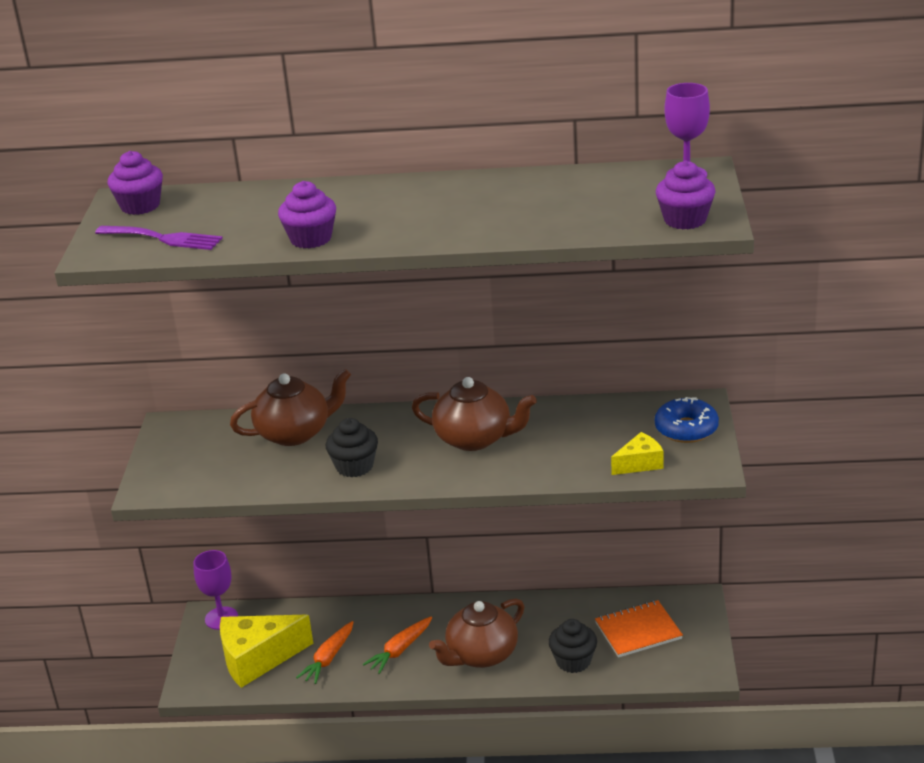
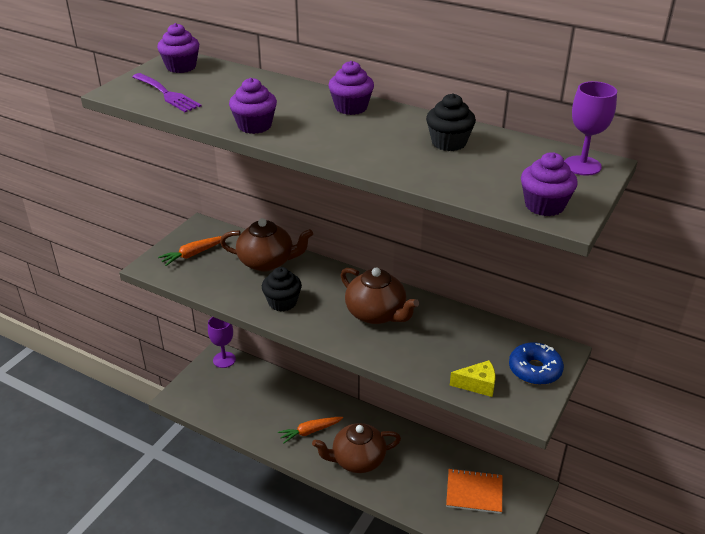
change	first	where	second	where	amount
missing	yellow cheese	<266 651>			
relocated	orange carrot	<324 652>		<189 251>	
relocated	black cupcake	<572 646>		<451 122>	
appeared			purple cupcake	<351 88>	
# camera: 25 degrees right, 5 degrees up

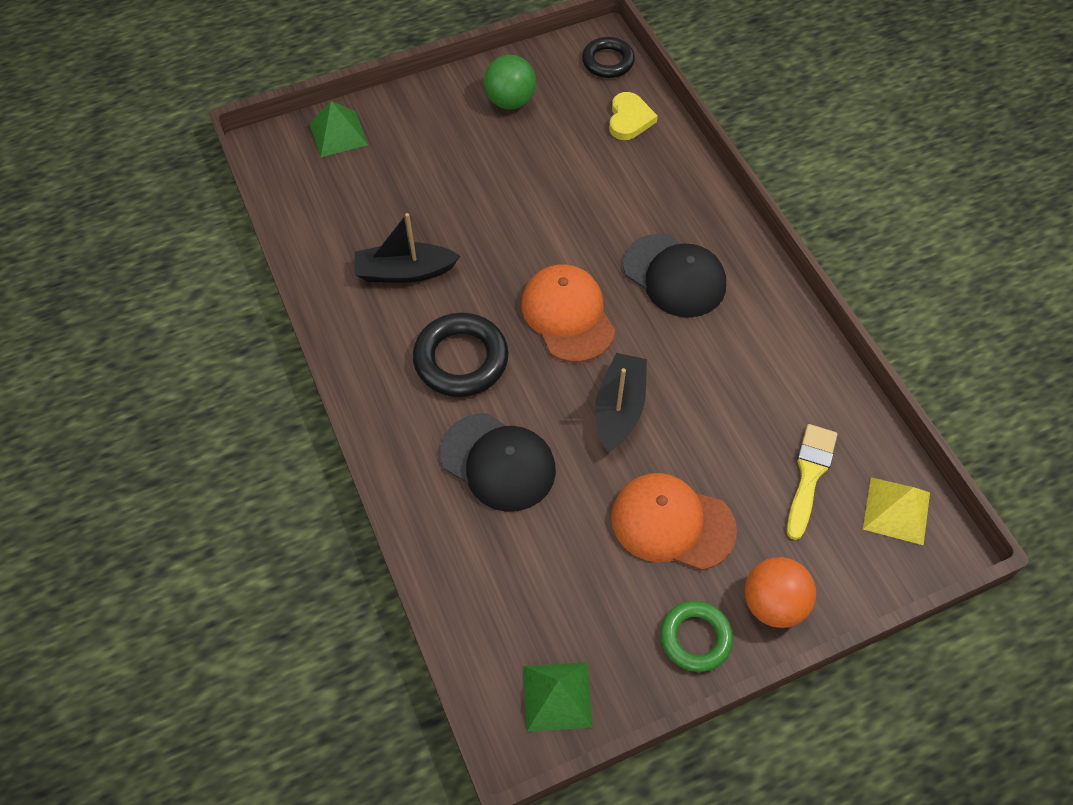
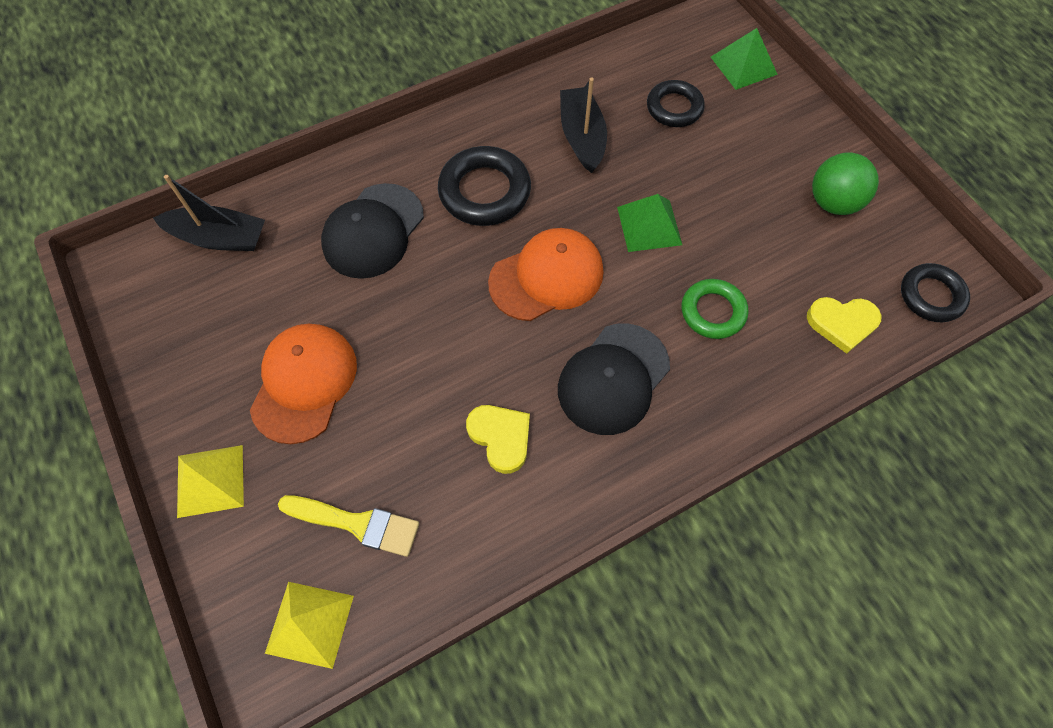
change	first	where	second	where	amount
relocated	green pyramid	<558 697>		<649 223>	
relocated	black boat	<621 402>		<209 213>	
relocated	green ring	<696 636>		<715 309>	
exchanged	orange ball	<780 592>	yellow pyramid	<210 481>	
appeared			yellow heart	<498 439>	
appeared			black ring	<676 103>	
# camera: 85 degrees right, 5 degrees up

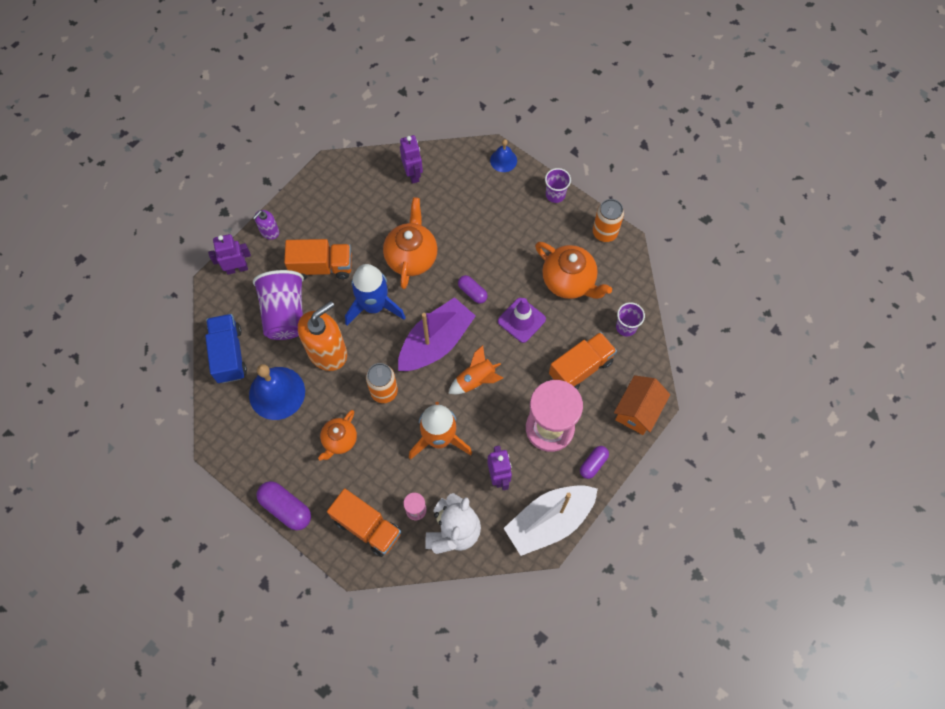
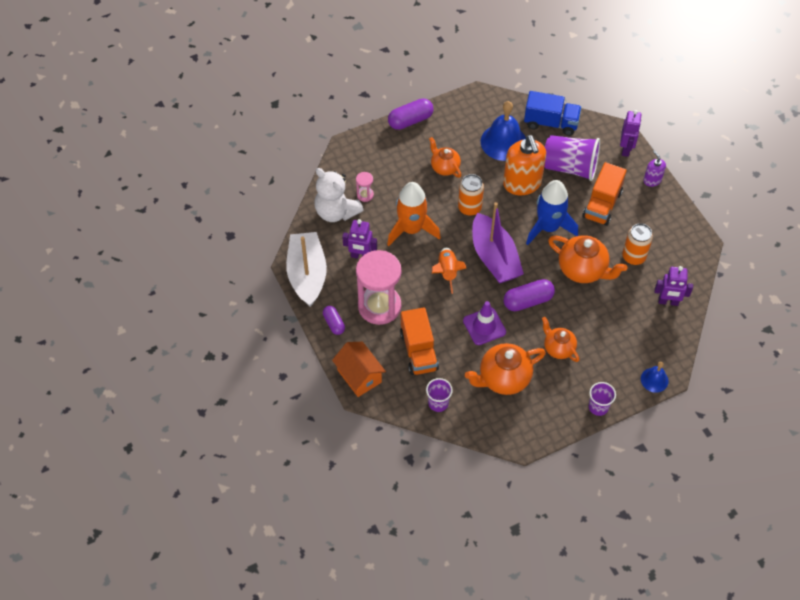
change	first	where	second	where	amount
missing	orange truck	<364 523>			
size	purple capsule	<473 289>		<529 295>	x1.62
relocated	orange can	<608 220>		<637 244>	
appeared			orange teapot	<560 339>	
# camera: 115 degrees right, 10 degrees down

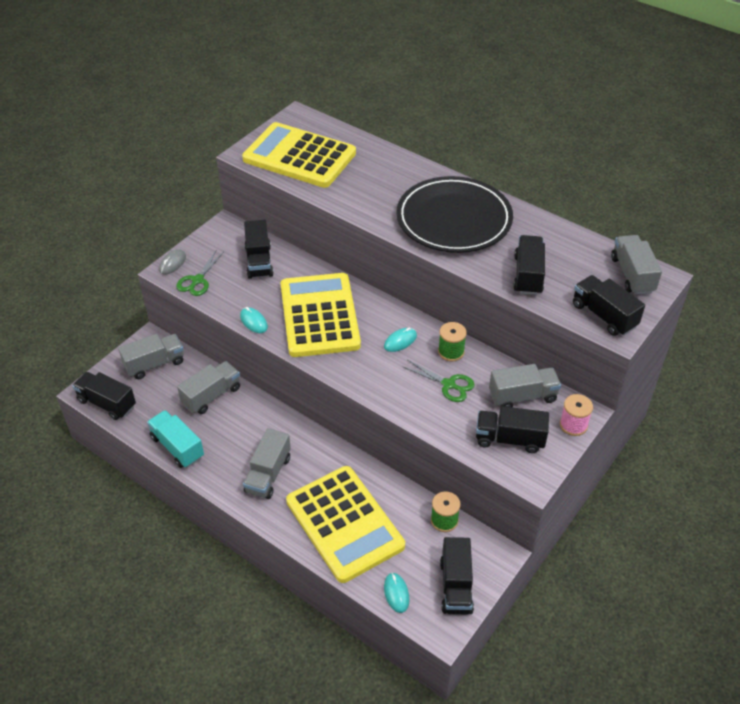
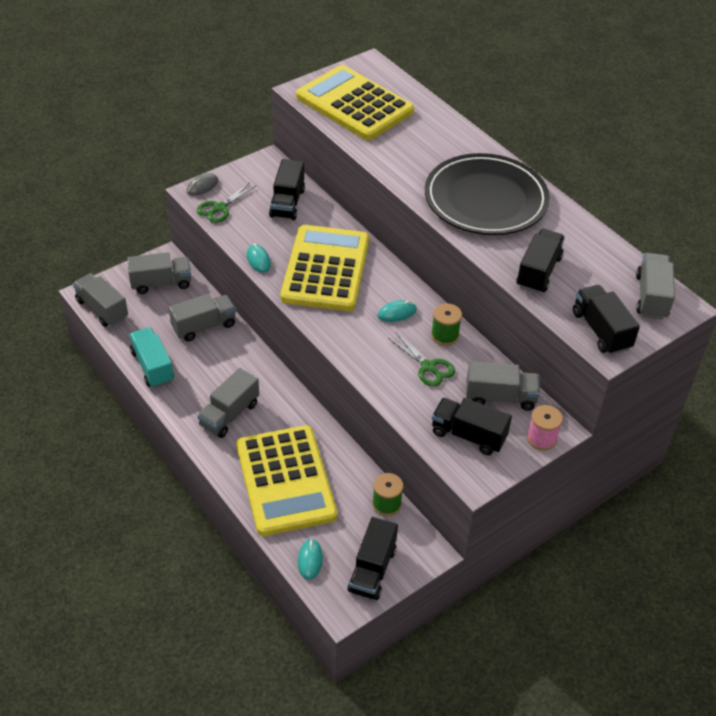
change	first	where	second	where	amount
colour	black truck	<104 396>	grey truck	<100 300>	
# camera: 15 degrees right, 0 degrees up

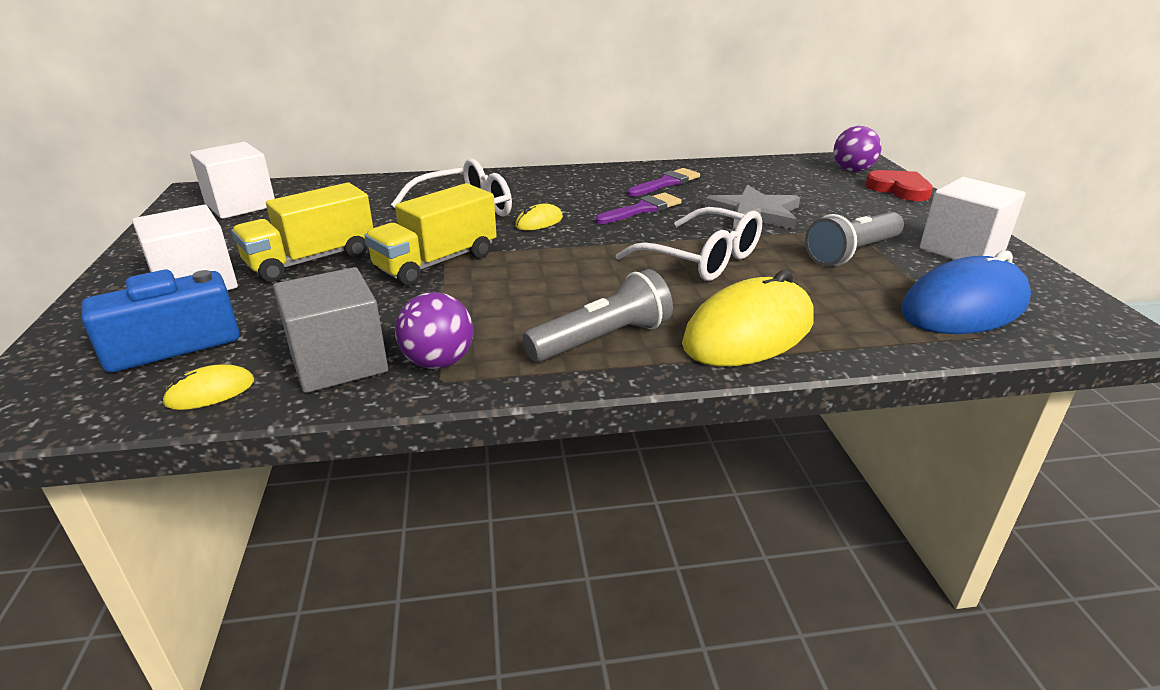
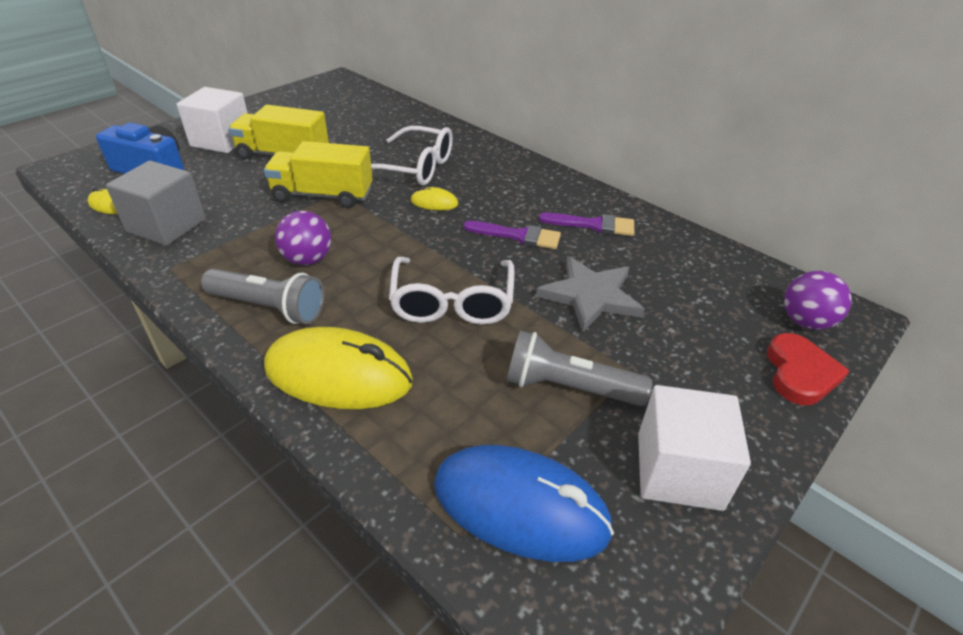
change	first	where	second	where	amount
missing	white cube	<232 180>			
relocated	purple ball	<434 330>		<303 238>	
# camera: 50 degrees right, 10 degrees up

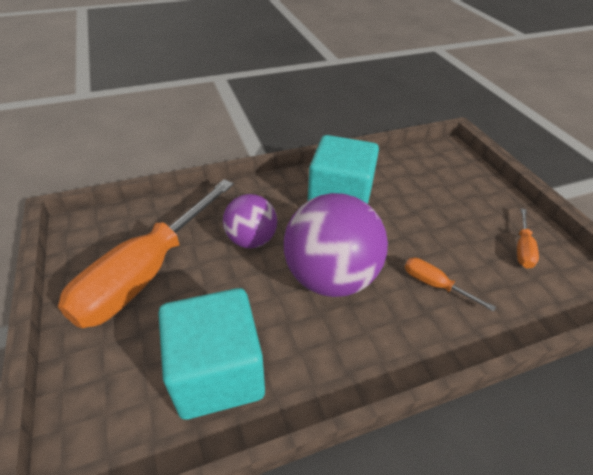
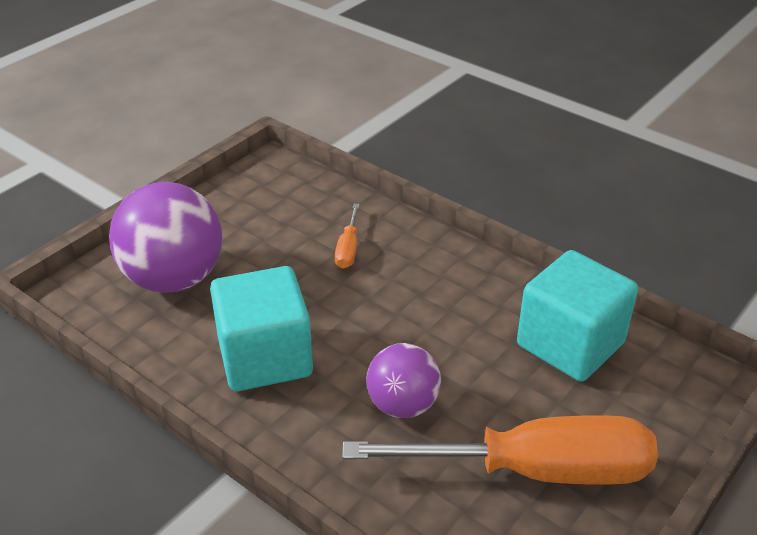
change	first	where	second	where	amount
relocated	purple ball	<336 245>		<166 237>	
missing	orange screwdriver	<528 238>			
# camera: 120 degrees left, 5 degrees down

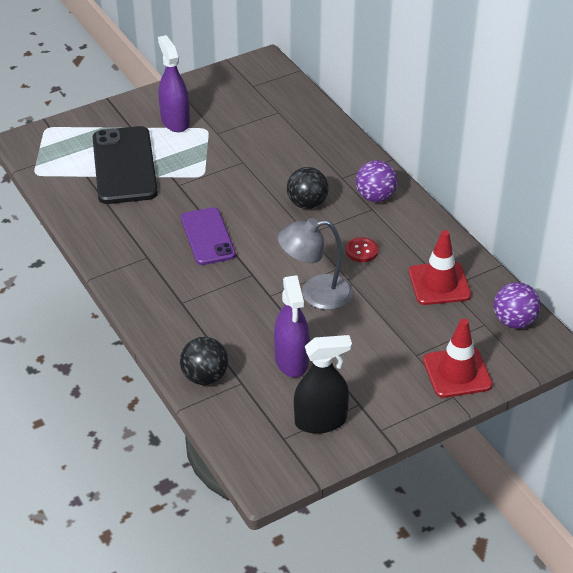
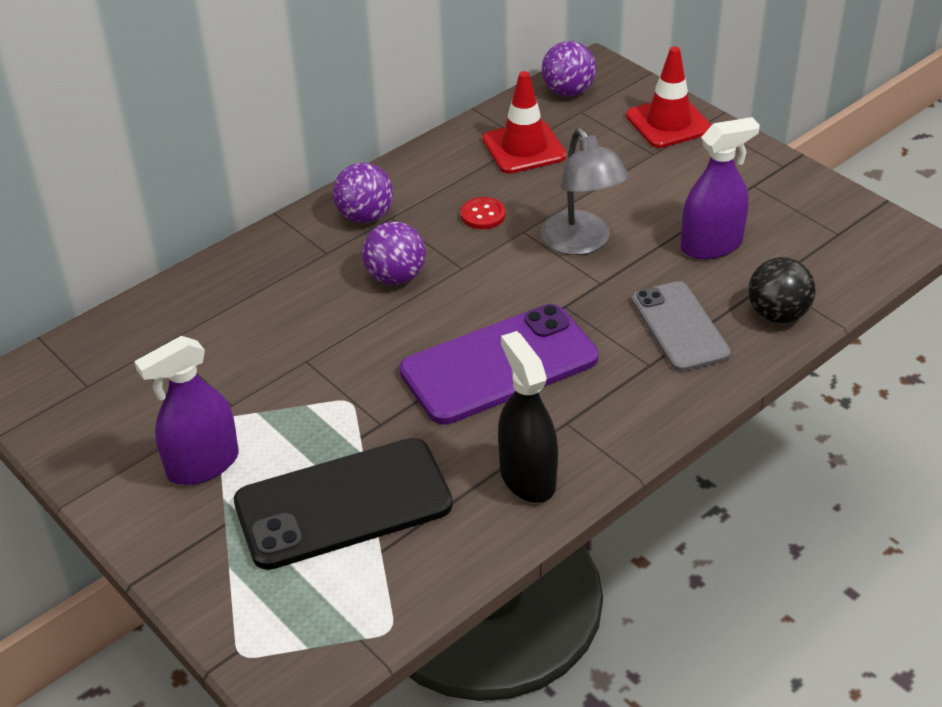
change	first	where	second	where	amount
size	purple phone	<208 236>		<499 364>	x1.53
colour	black ball	<308 188>	purple ball	<394 253>	
relocated	black spray bottle	<323 384>		<528 417>	
appeared			grey phone	<681 326>	
# camera: 100 degrees left, 0 degrees up

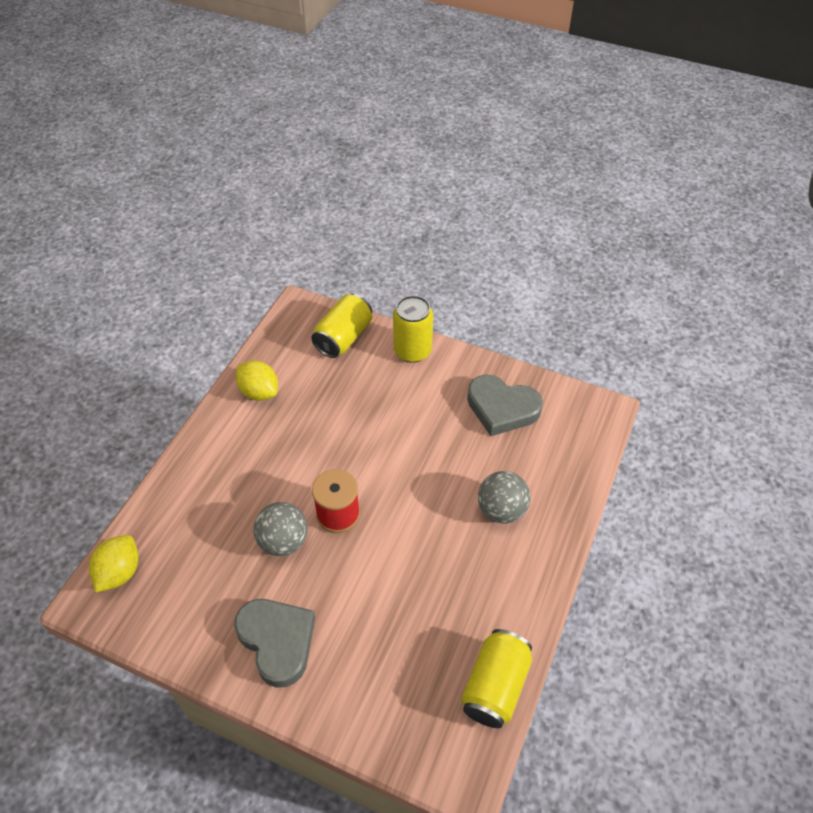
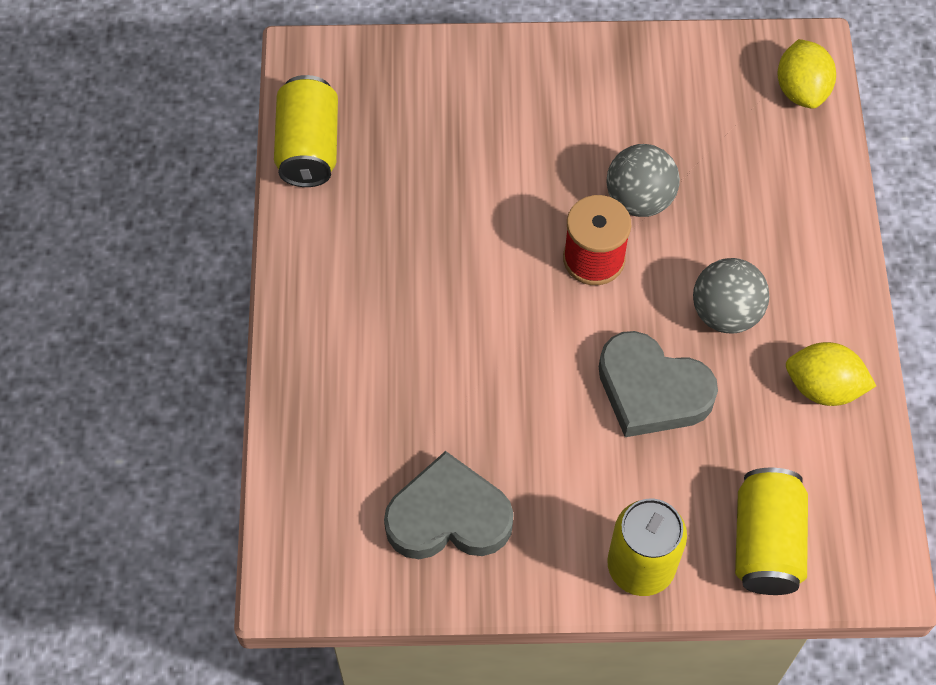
change	first	where	second	where	amount
relocated	grey heart	<274 643>		<658 384>	
relocated	grey ball	<504 497>		<731 295>	
# camera: 155 degrees right, 10 degrees up

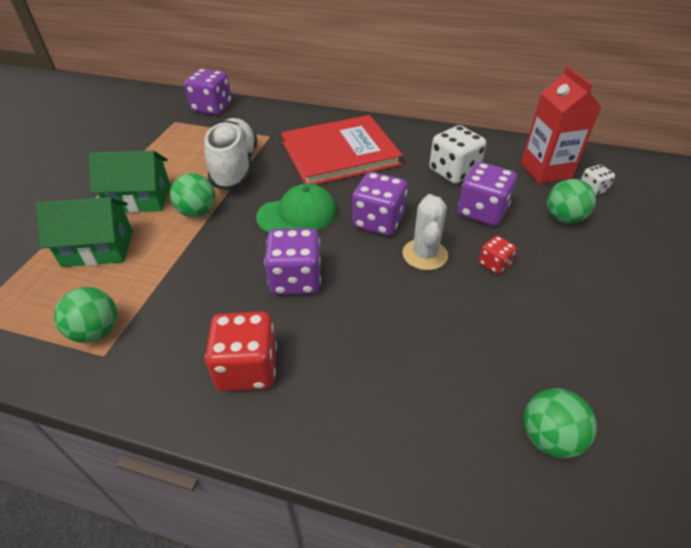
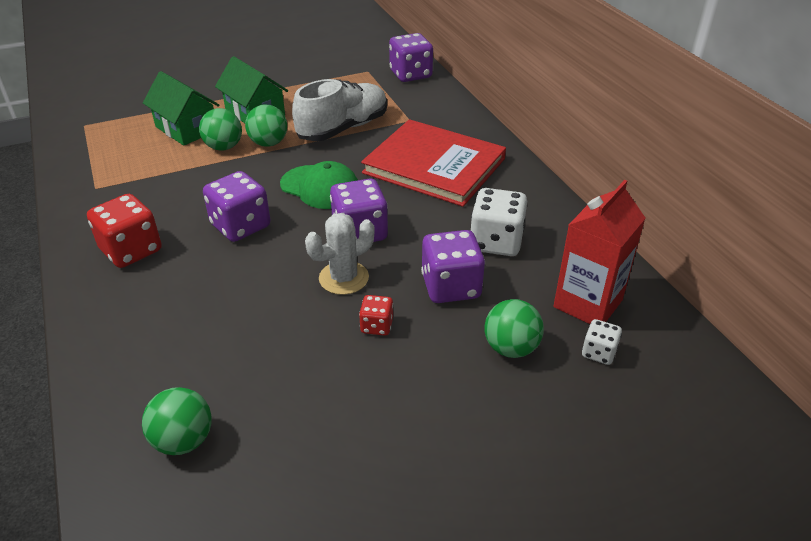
change	first	where	second	where	amount
relocated	green ball	<85 315>		<220 129>	
# camera: 50 degrees right, 5 degrees down

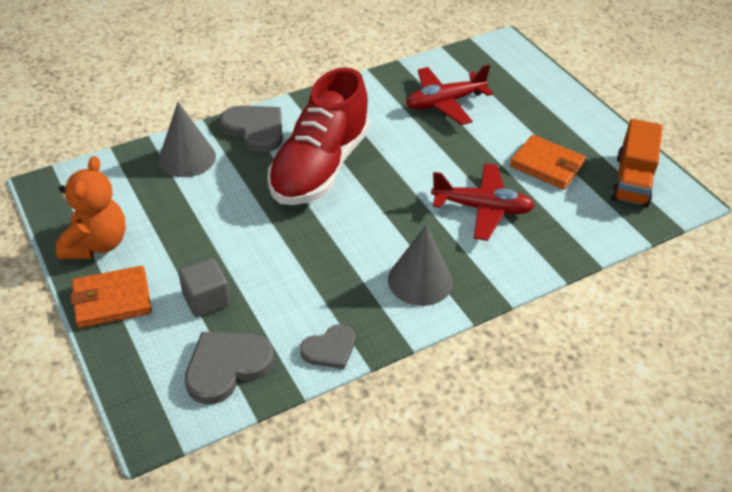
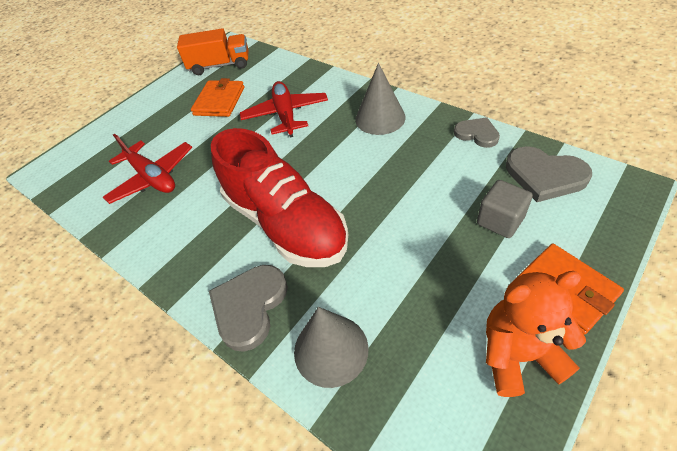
change	first	where	second	where	amount
spun	red shoe	<318 136>		<279 197>	45 degrees clockwise
# camera: 105 degrees left, 5 degrees up

